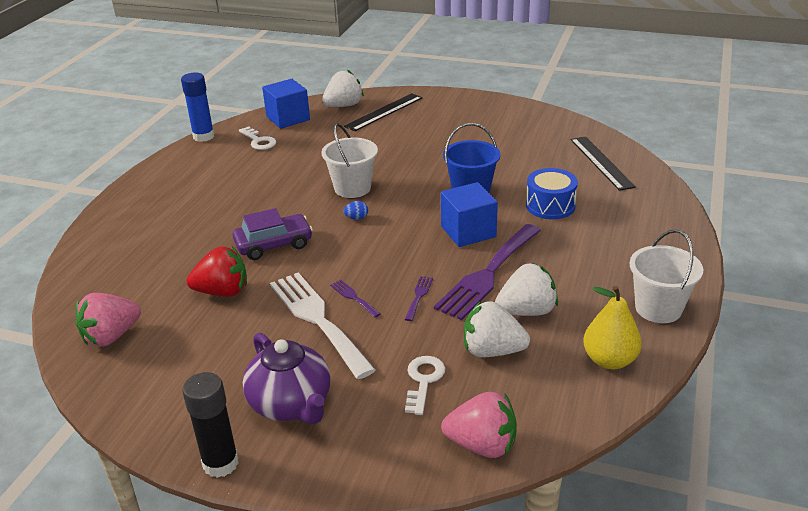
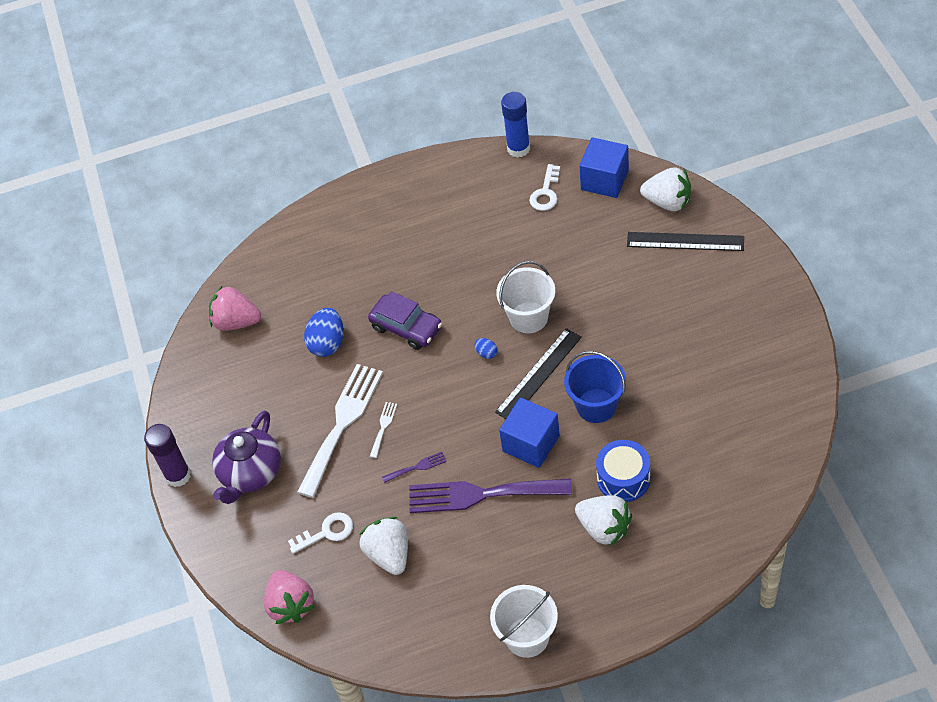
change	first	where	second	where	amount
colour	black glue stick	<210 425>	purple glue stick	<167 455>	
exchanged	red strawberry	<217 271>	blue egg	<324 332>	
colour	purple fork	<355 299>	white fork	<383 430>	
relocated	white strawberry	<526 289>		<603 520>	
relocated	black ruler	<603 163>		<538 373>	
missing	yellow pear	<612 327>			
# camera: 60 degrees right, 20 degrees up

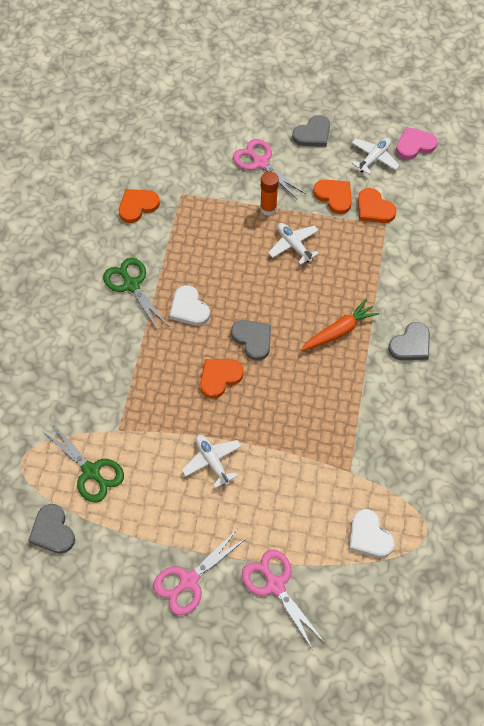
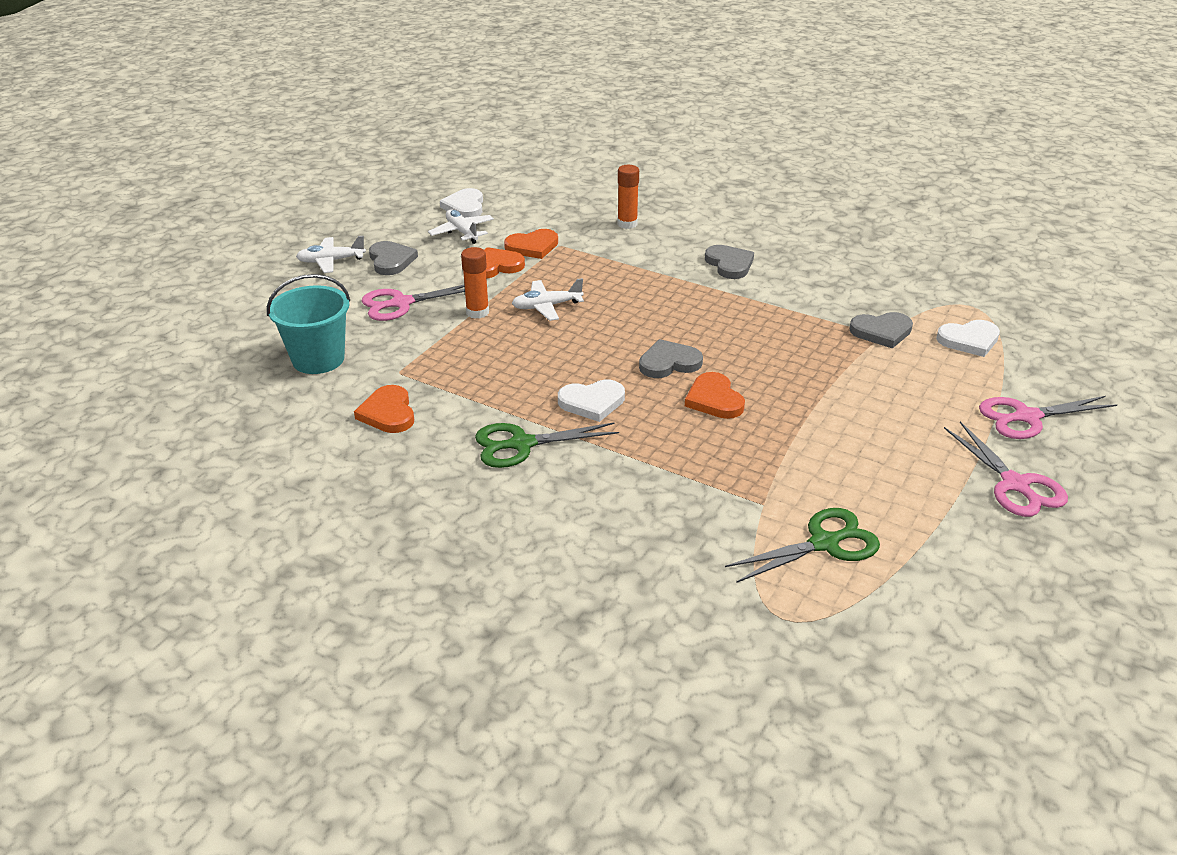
change	first	where	second	where	amount
relocated	grey heart	<51 529>		<881 330>	
relocated	white plane	<211 461>		<331 254>	
missing	orange carrot	<340 325>			
colour	pink heart	<416 143>	white heart	<461 203>	
appeared			turquoise bucket	<308 324>	
appeared			orange glue stick	<628 197>	
# camera: 70 degrees left, 25 degrees down

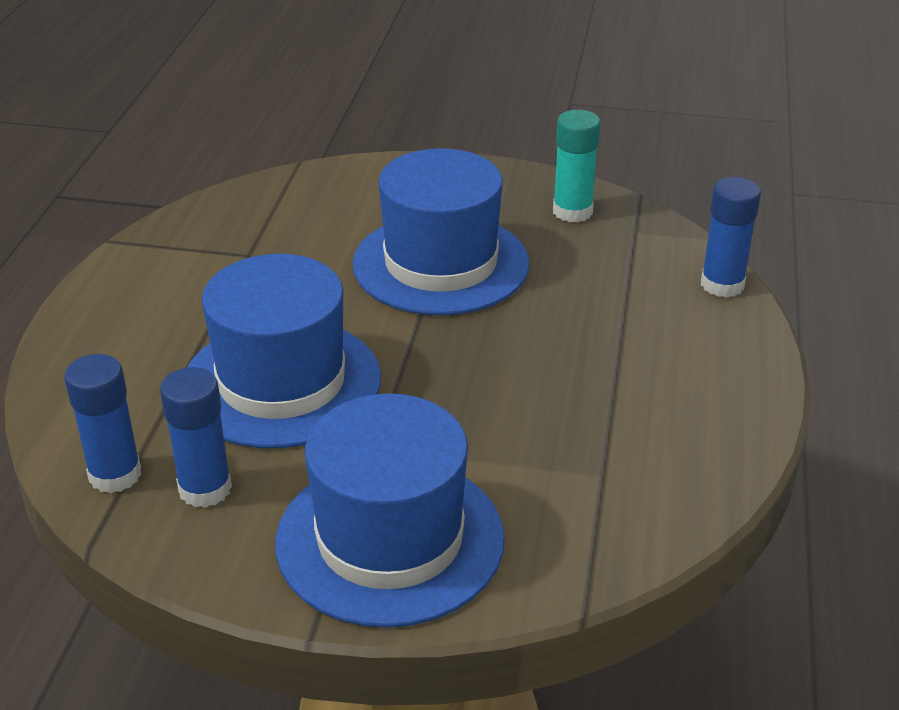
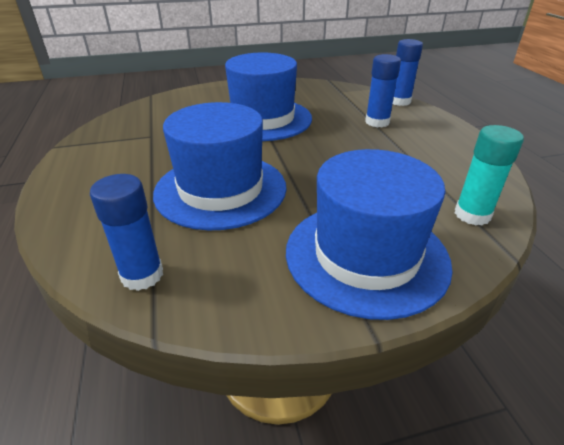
change	first	where	second	where	amount
relocated	blue glue stick	<196 437>		<383 90>	
relocated	turquoise glue stick	<576 166>		<489 175>	
# camera: 25 degrees left, 0 degrees up

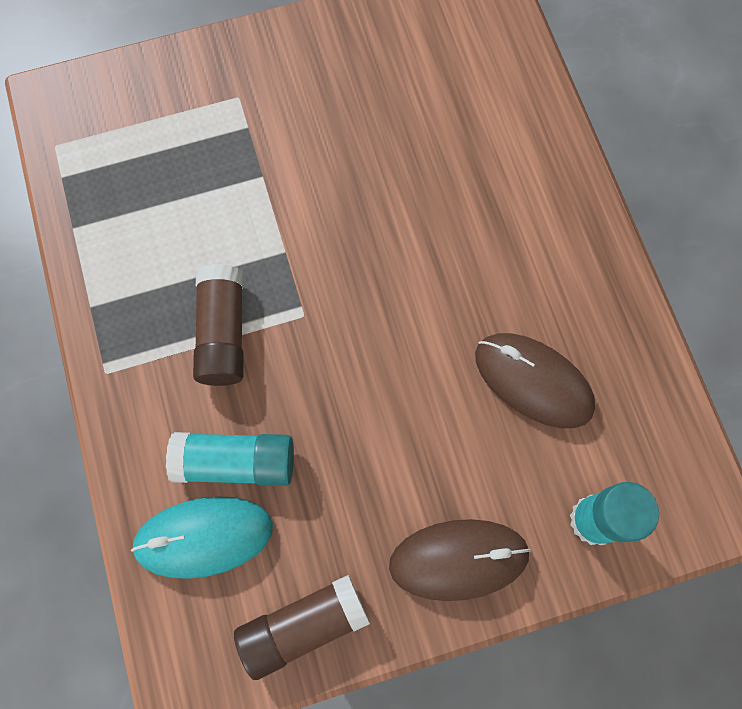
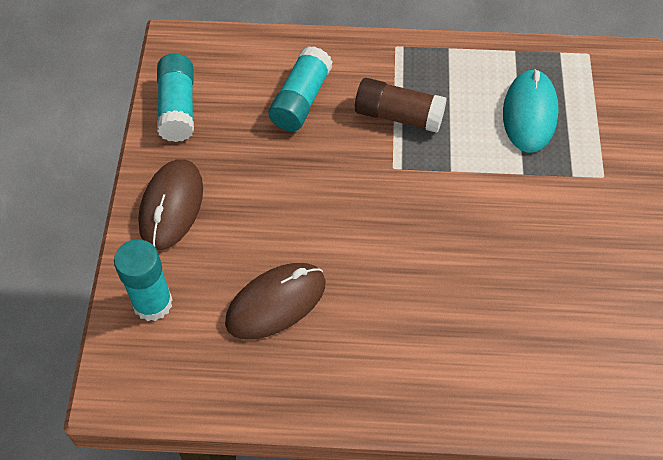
change	first	where	second	where	amount
relocated	turquoise mouse	<202 537>		<531 111>	
colour	brown glue stick	<302 627>	turquoise glue stick	<175 98>	
# camera: 110 degrees right, 15 degrees down

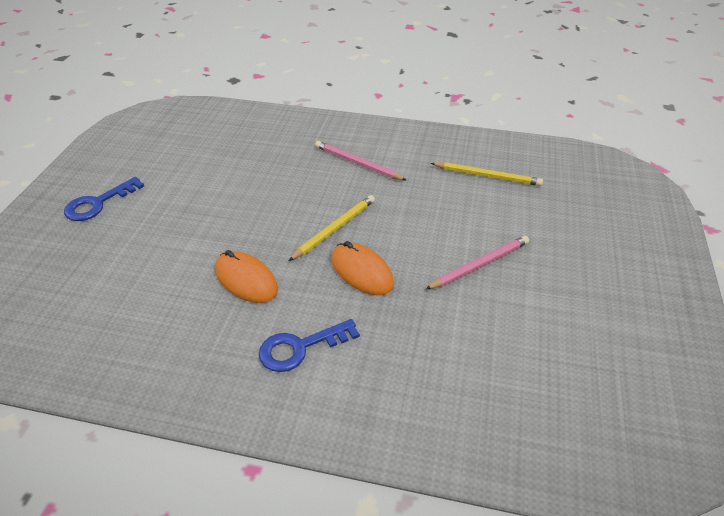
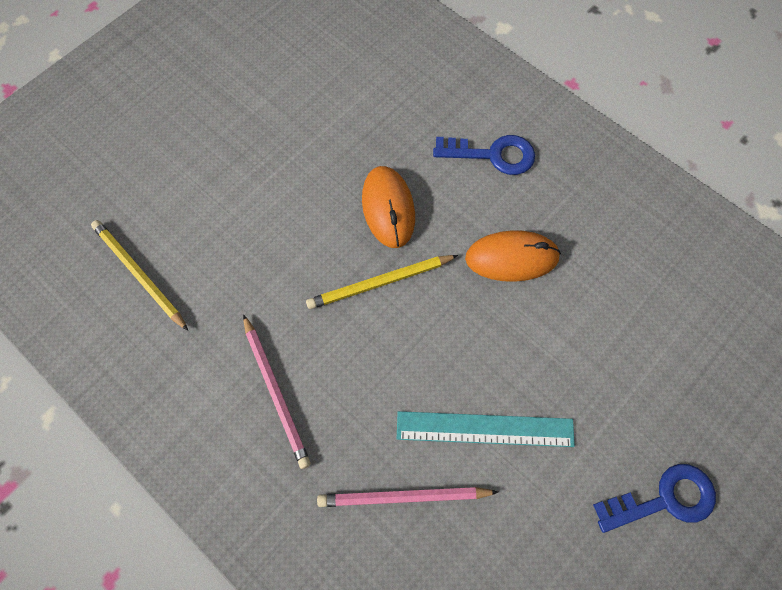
change	first	where	second	where	amount
spun	orange mouse	<246 276>		<513 256>	75 degrees counterclockwise
relocated	pink pencil	<477 263>		<407 497>	
appeared			turquoise ruler	<486 429>	
# camera: 150 degrees left, 25 degrees up

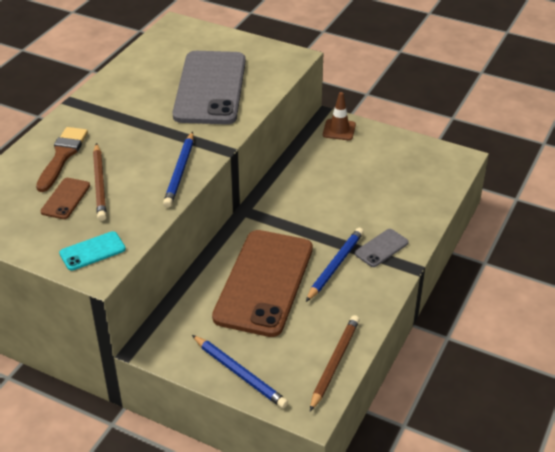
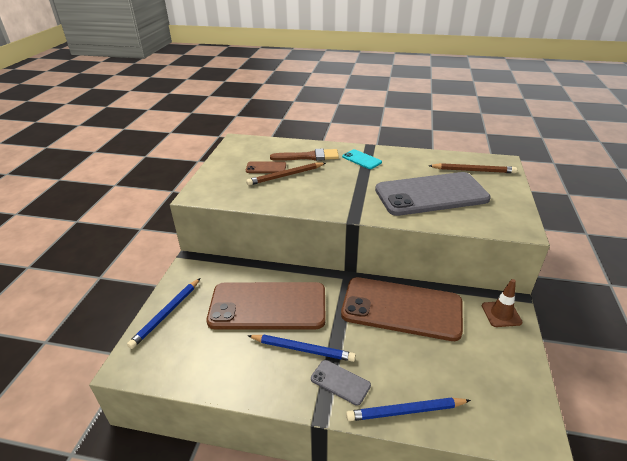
change	first	where	second	where	amount
relocated	turquoise phone	<92 251>		<362 159>	
relocated	blue pencil	<178 170>		<408 409>	
relocated	brown pencil	<335 363>		<473 168>	
appeared			brown phone	<402 309>	
# camera: 75 degrees right, 5 degrees down

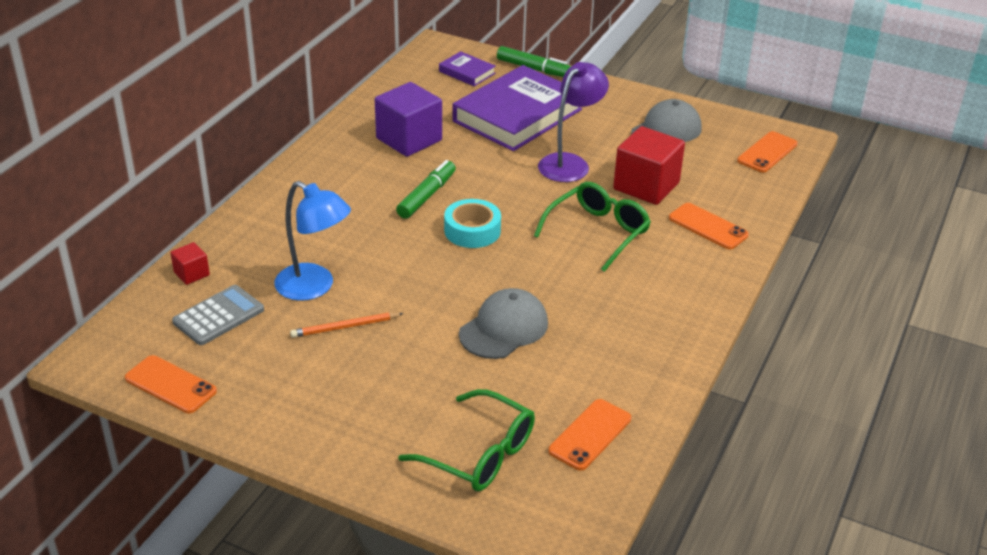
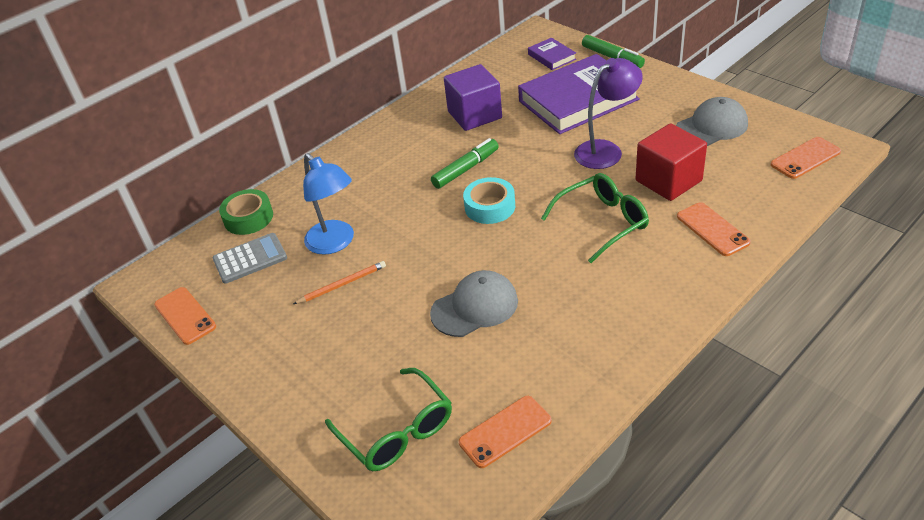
change	first	where	second	where	amount
exchanged	red cube	<190 263>	green tape	<246 212>	
spun	orange pencil	<347 325>		<339 282>	150 degrees clockwise
# camera: 25 degrees right, 5 degrees up

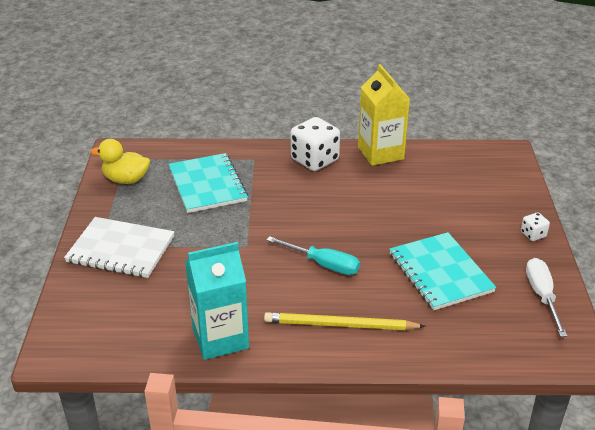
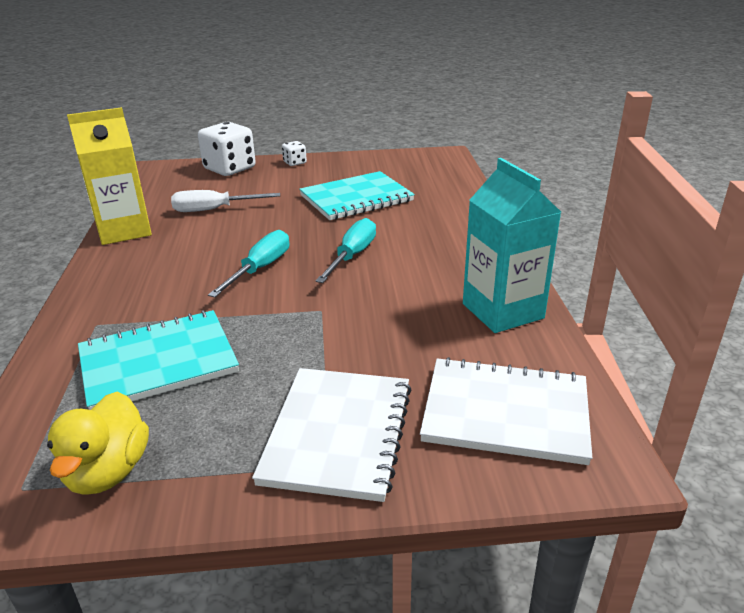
change	first	where	second	where	amount
missing	yellow pencil	<344 321>			
relocated	white dice	<315 144>		<227 149>	
relocated	white screwdriver	<546 297>		<225 201>	
appeared			turquoise screwdriver	<248 264>	
appeared			white notebook	<506 411>	
# camera: 95 degrees left, 5 degrees down

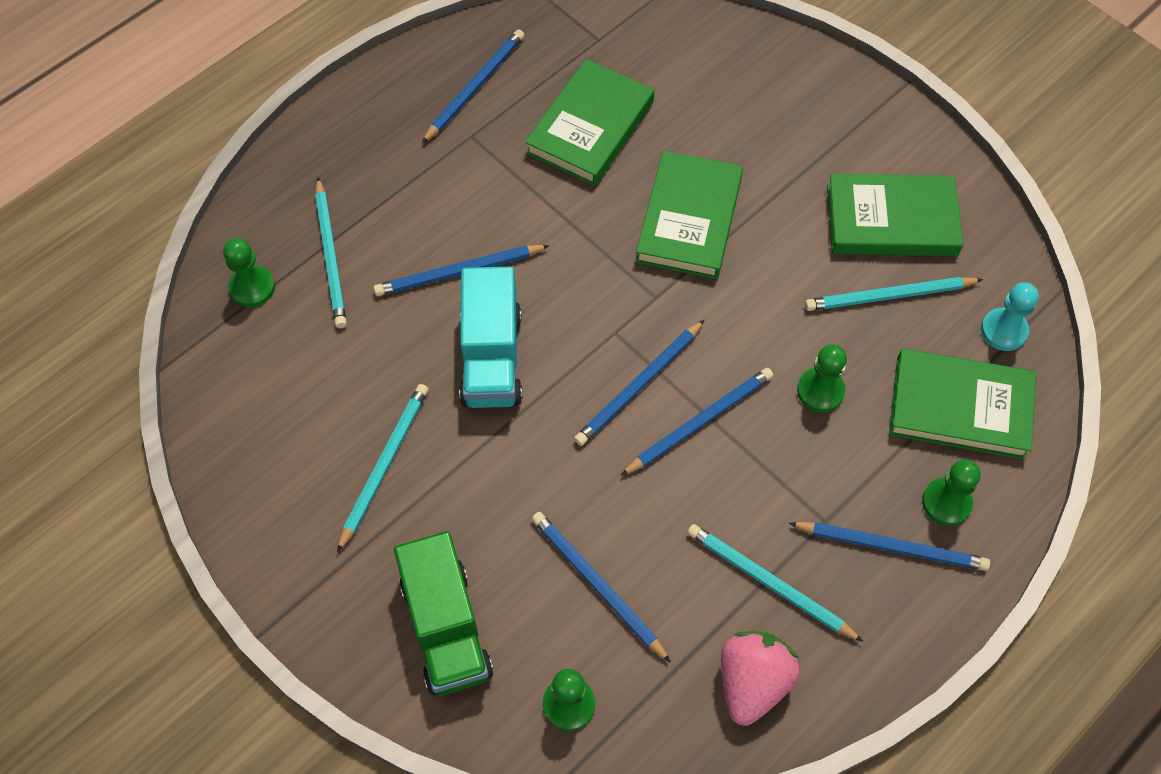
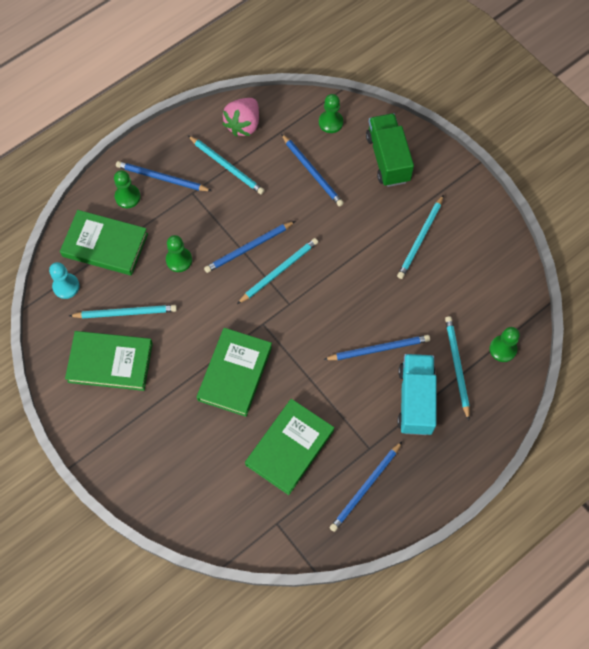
change	first	where	second	where	amount
relocated	turquoise truck	<490 337>		<417 394>	
colour	blue pencil	<639 383>	turquoise pencil	<277 271>	
# camera: 175 degrees left, 5 degrees up

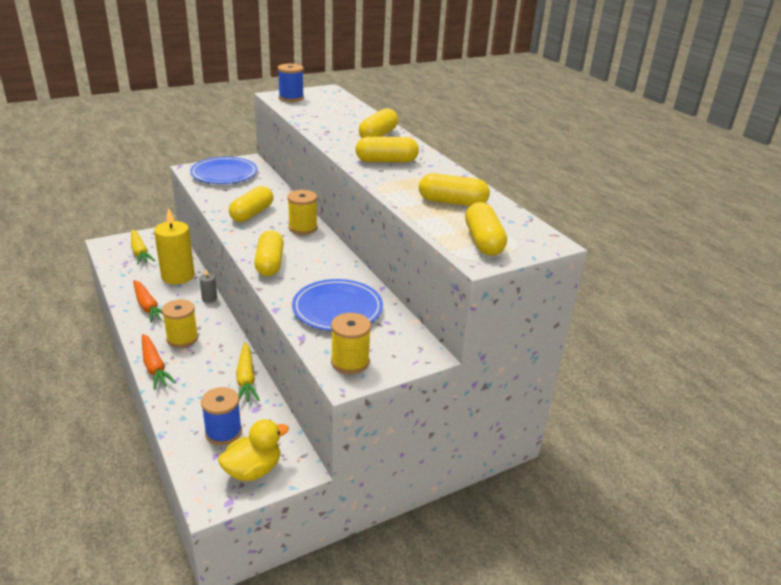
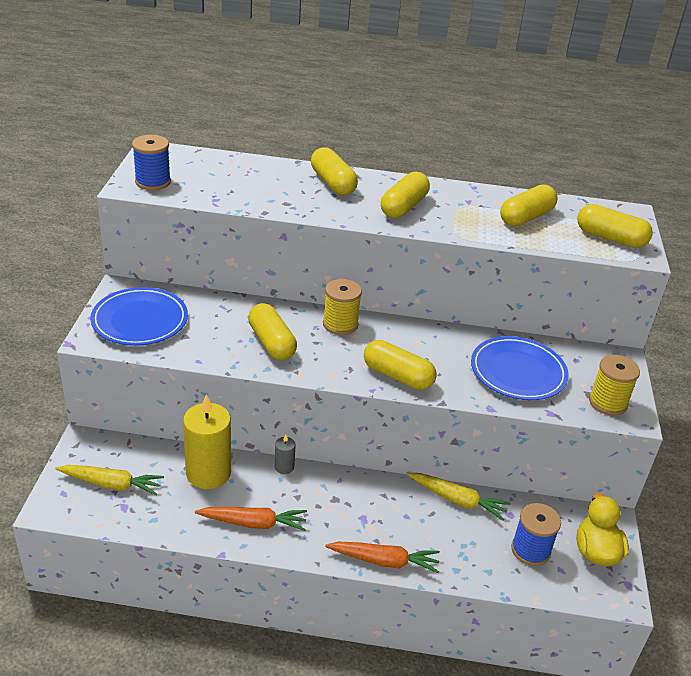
change	first	where	second	where	amount
missing	yellow spool	<180 323>			
# camera: 55 degrees left, 5 degrees up

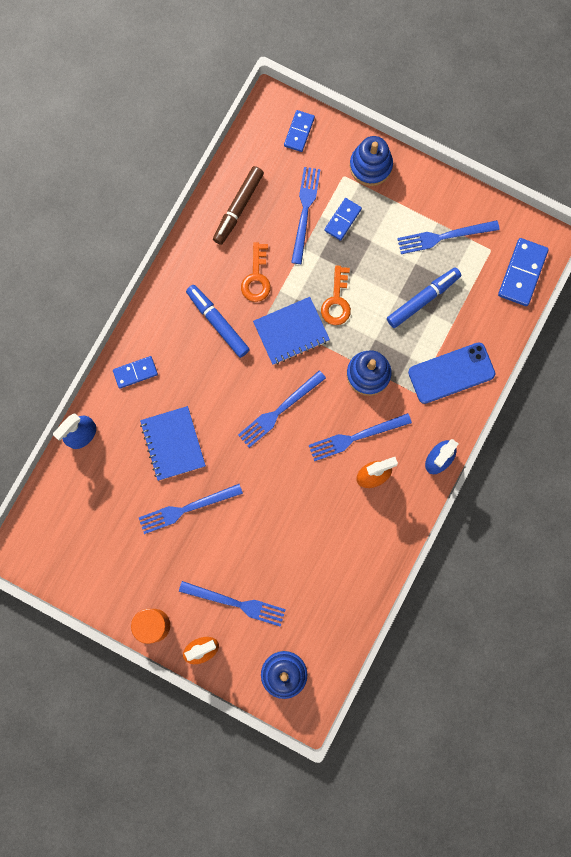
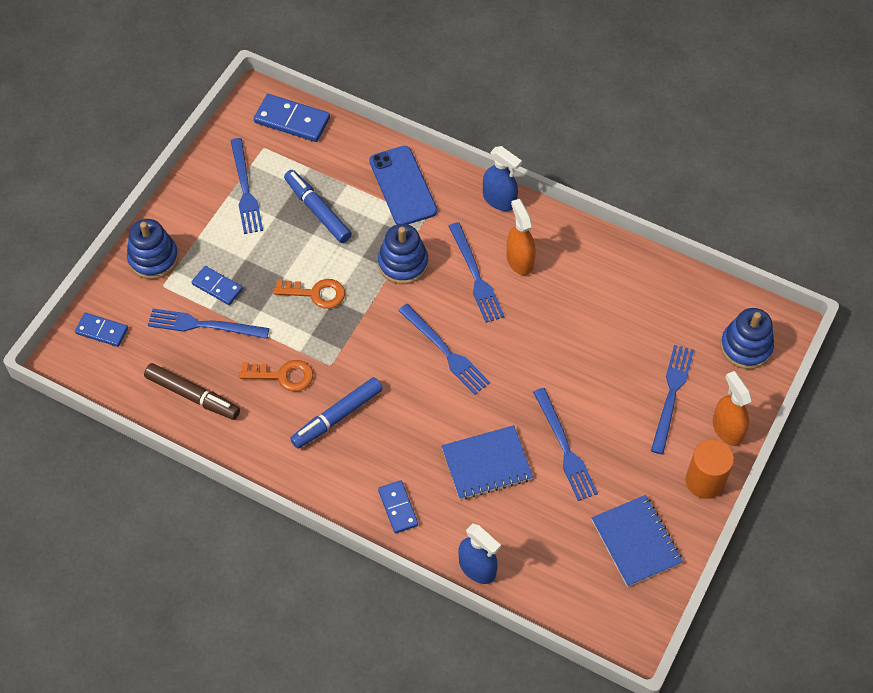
change	first	where	second	where	amount
relocated	blue notebook	<291 331>		<637 541>	
# camera: 90 degrees left, 20 degrees down

